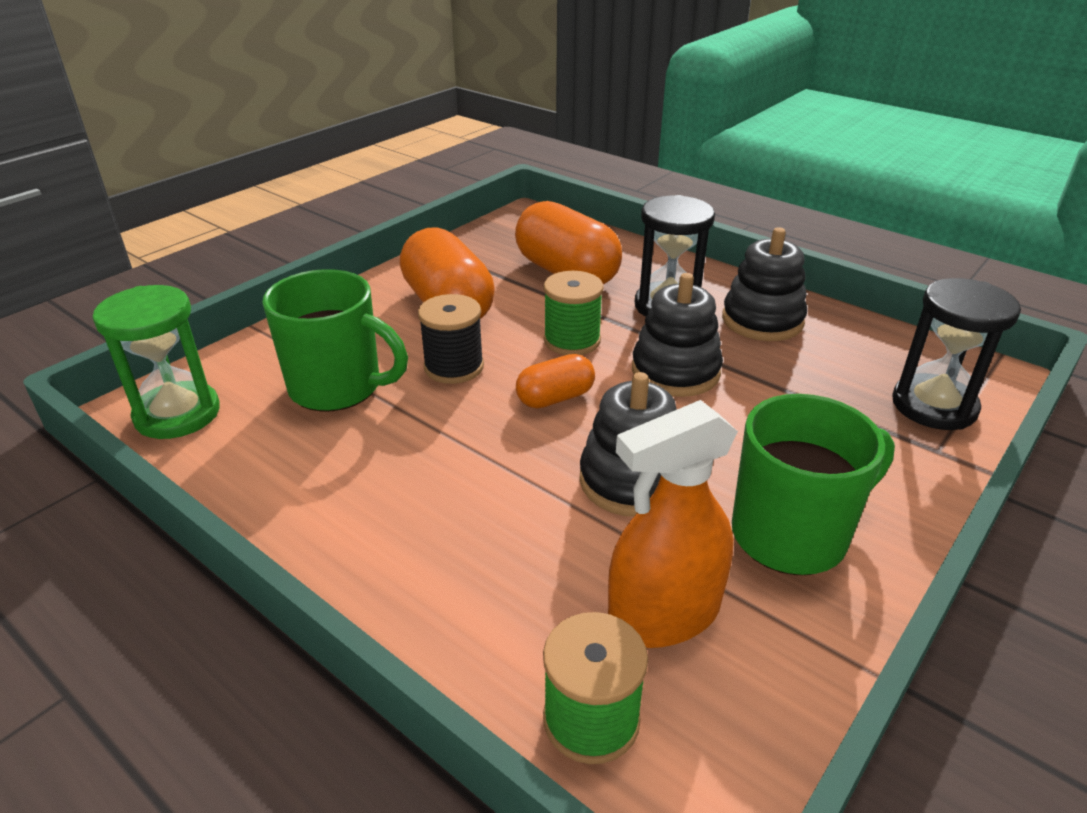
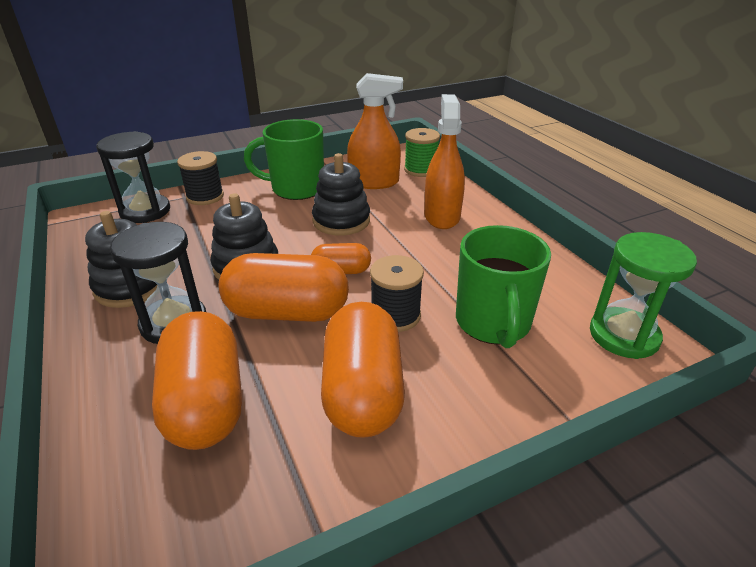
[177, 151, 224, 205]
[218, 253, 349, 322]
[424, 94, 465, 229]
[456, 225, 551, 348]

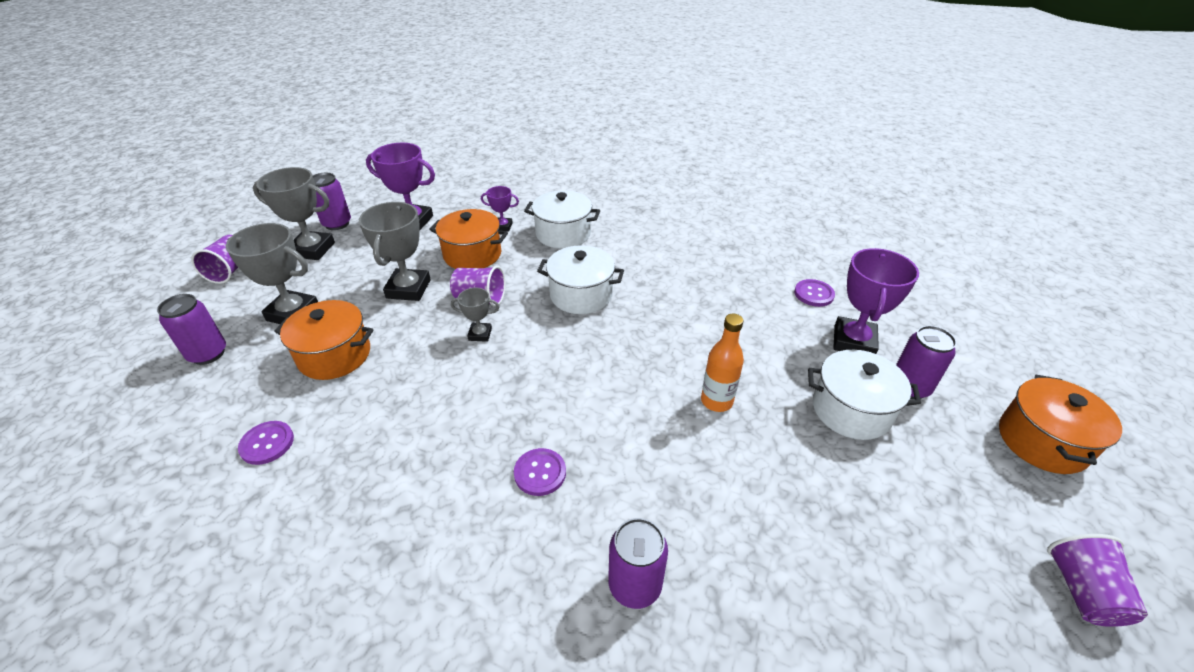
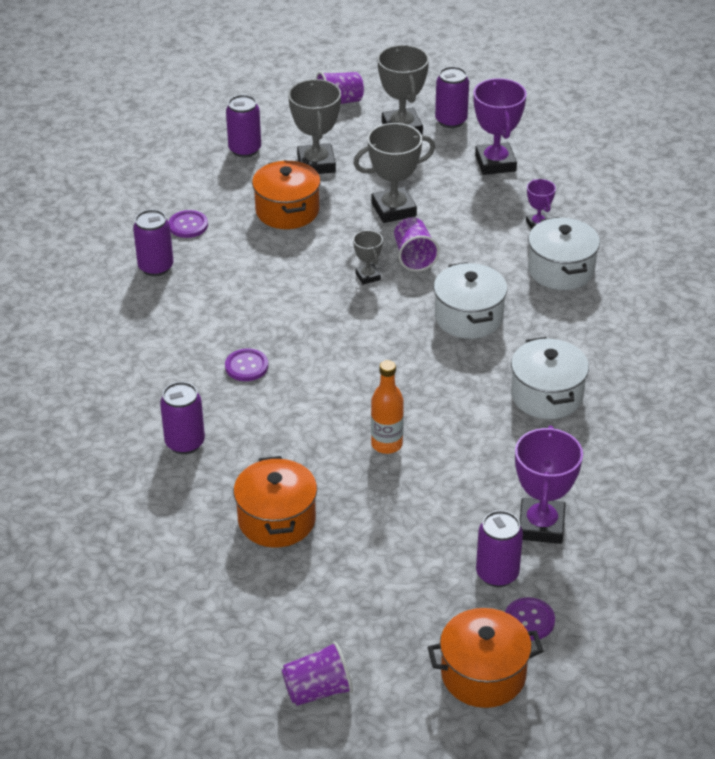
[133, 209, 173, 276]
[234, 456, 317, 548]
[505, 597, 555, 641]
[511, 337, 589, 419]
[515, 426, 583, 544]

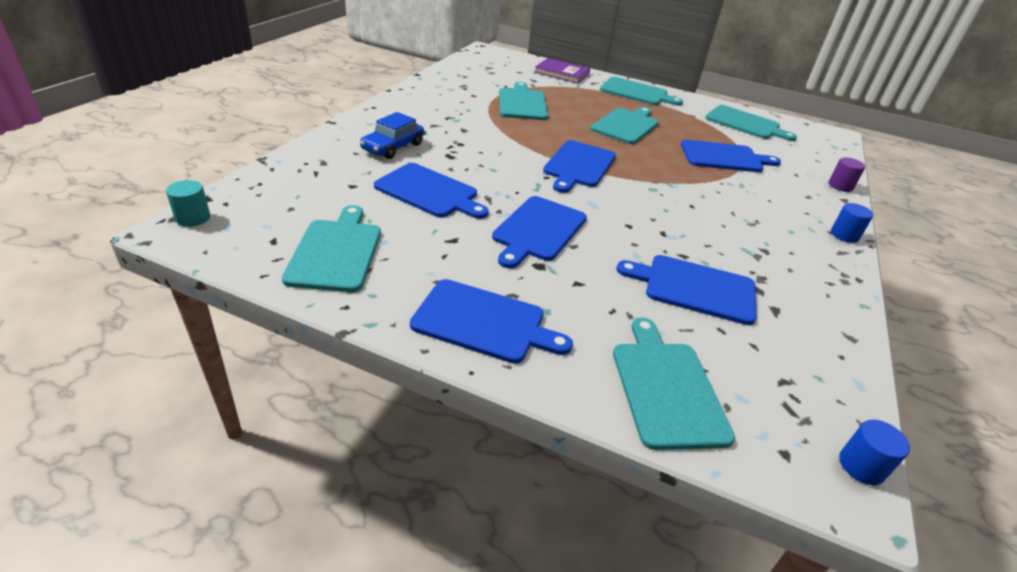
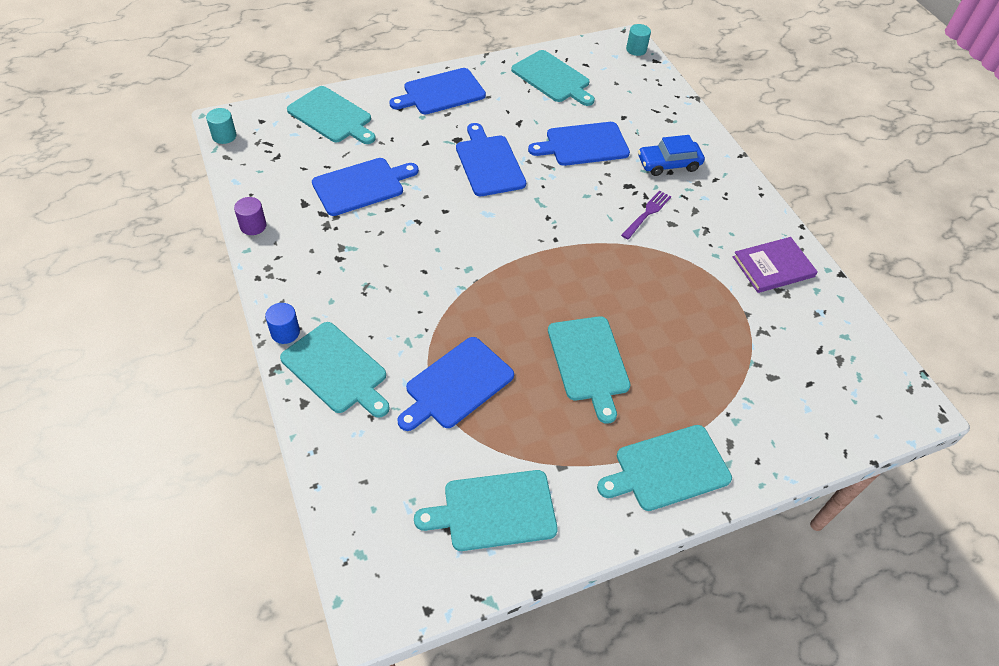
[206, 108, 237, 144]
[234, 197, 266, 235]
[280, 322, 390, 418]
[621, 190, 671, 240]
[638, 135, 705, 176]
[733, 237, 818, 293]
[543, 140, 616, 193] (first image)

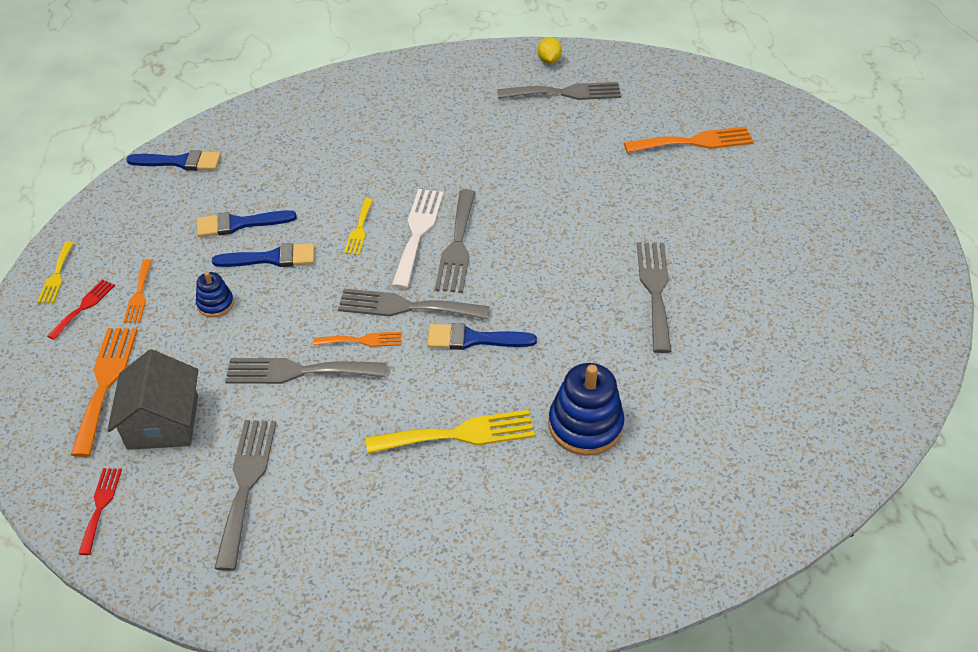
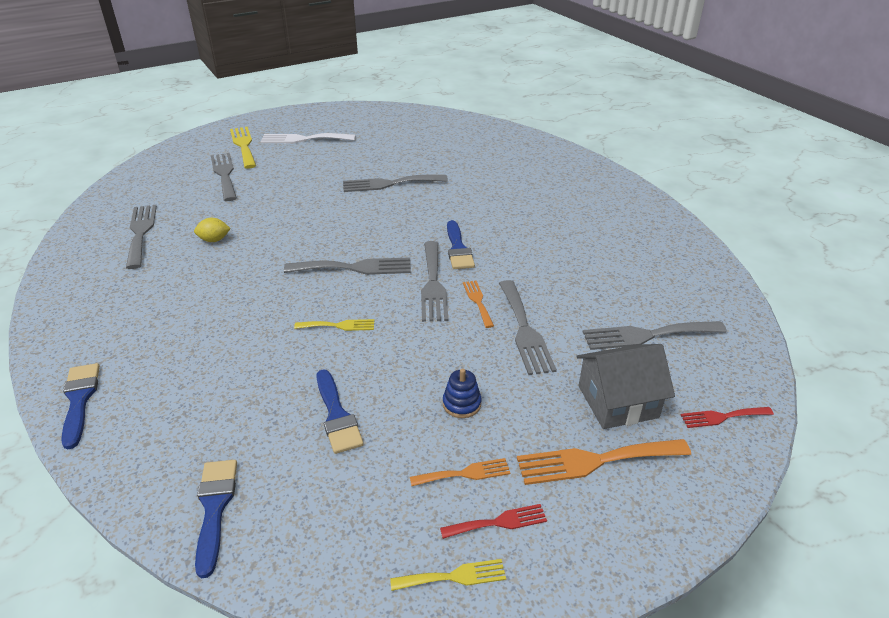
[61, 363, 100, 450]
[194, 218, 231, 242]
[211, 153, 237, 201]
[230, 127, 256, 169]
[261, 133, 356, 143]
[440, 504, 547, 539]
[548, 363, 624, 455] (first image)

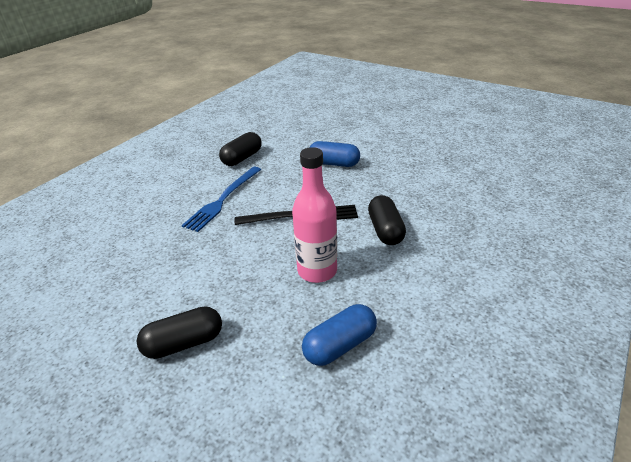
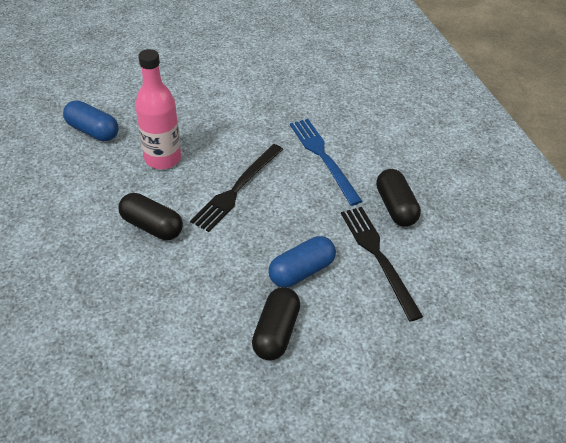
[63, 100, 118, 141]
[252, 287, 300, 361]
[341, 207, 423, 322]

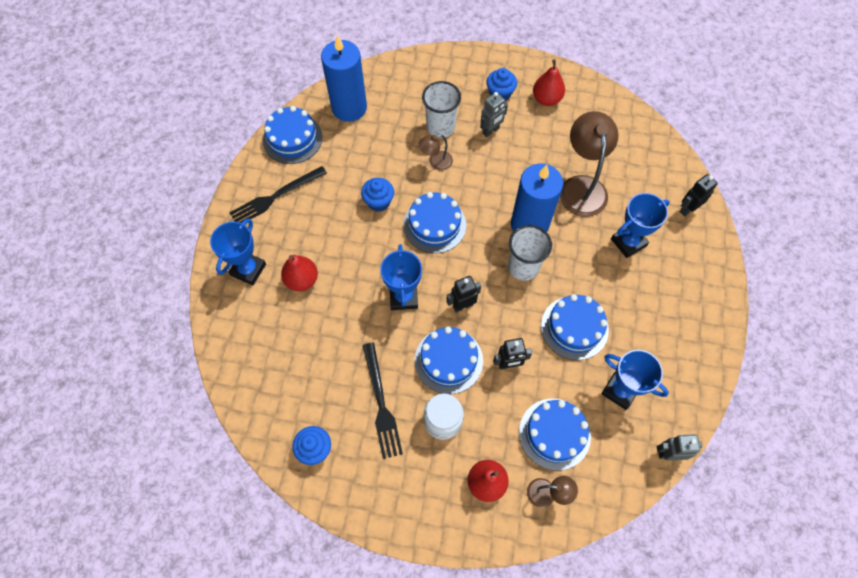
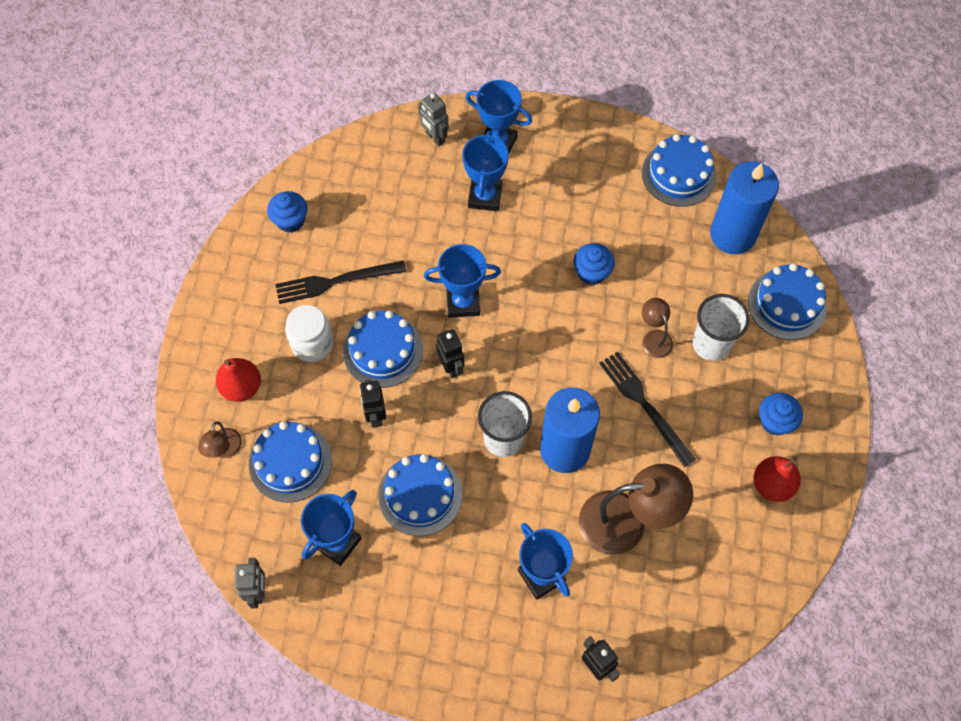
[418, 92, 449, 146]
[462, 130, 509, 211]
[599, 351, 696, 467]
[748, 263, 827, 340]

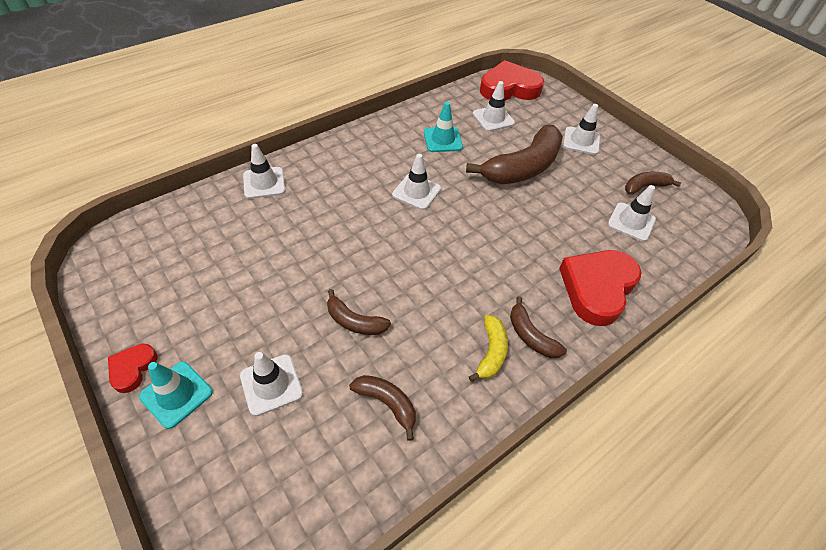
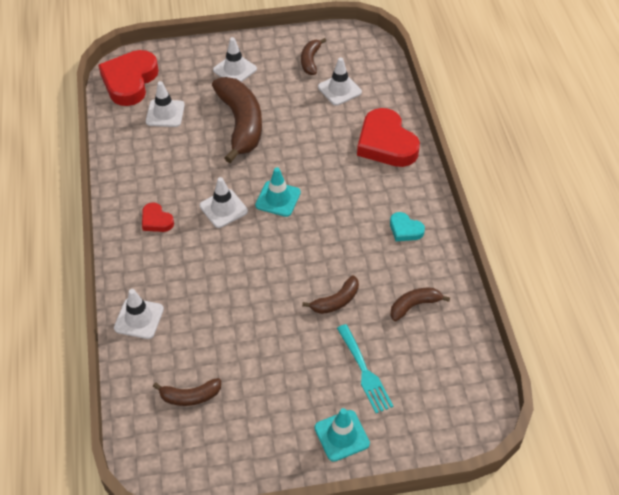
[142, 202, 174, 232]
[153, 378, 221, 406]
[255, 167, 301, 217]
[337, 324, 393, 413]
[390, 212, 425, 241]

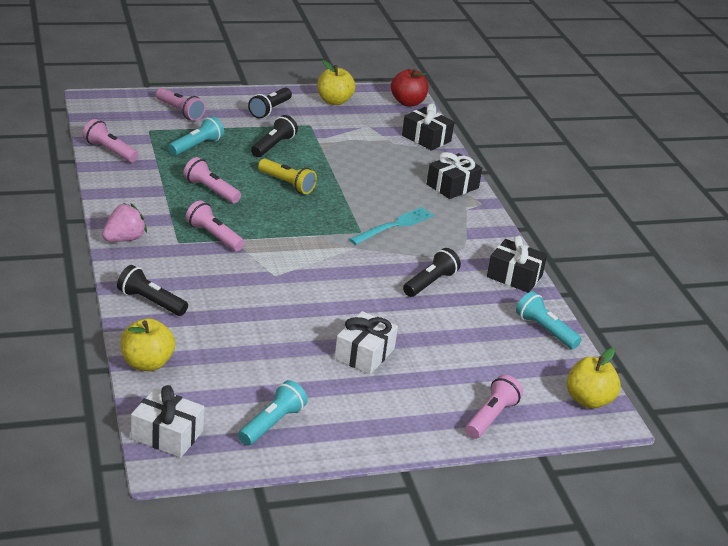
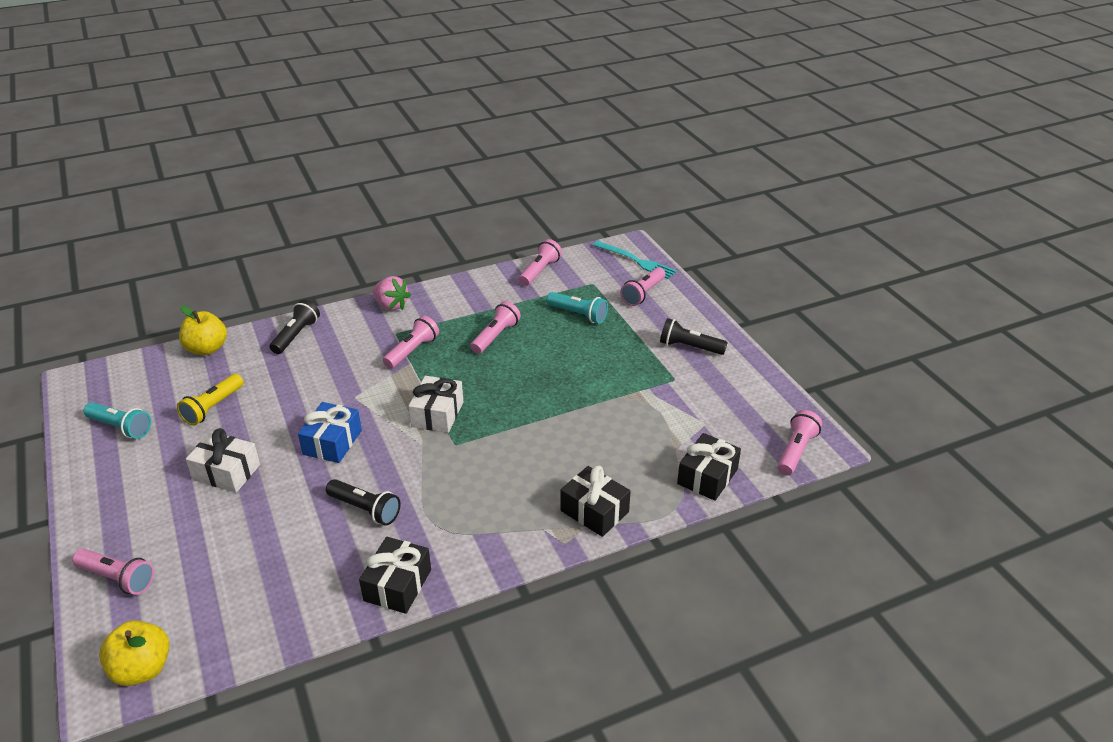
[177, 374, 244, 426]
[298, 402, 362, 463]
[409, 376, 463, 433]
[593, 241, 677, 279]
[777, 410, 822, 475]
[251, 115, 298, 157] (first image)
[317, 60, 356, 105] (first image)
[516, 291, 582, 349] (first image)

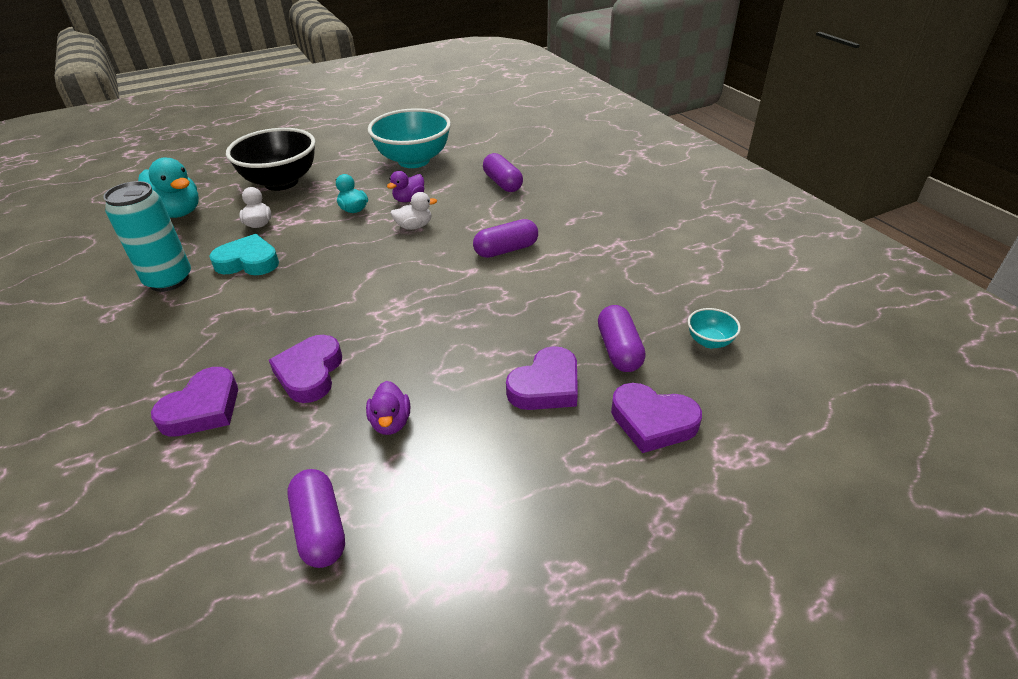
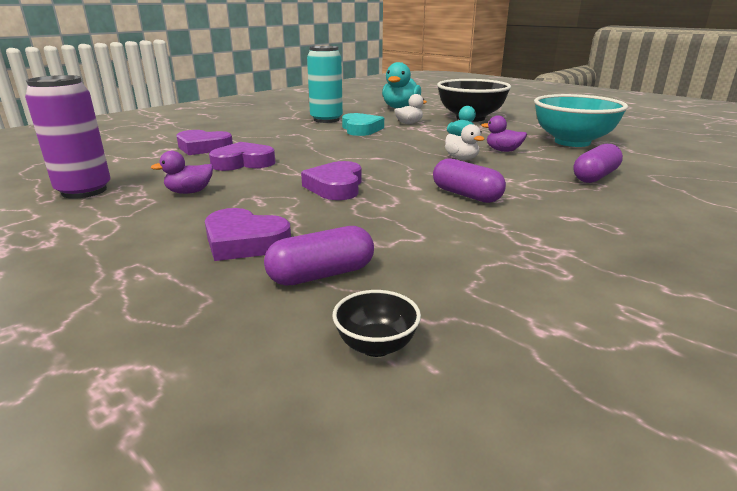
[25, 75, 111, 199]
[301, 161, 362, 200]
[332, 290, 421, 357]

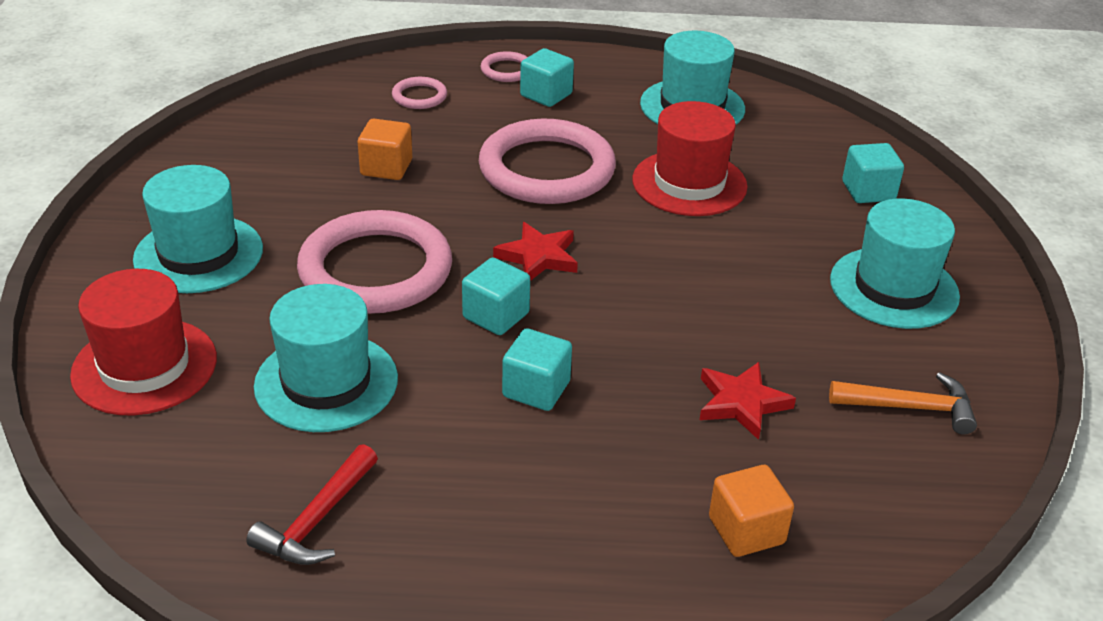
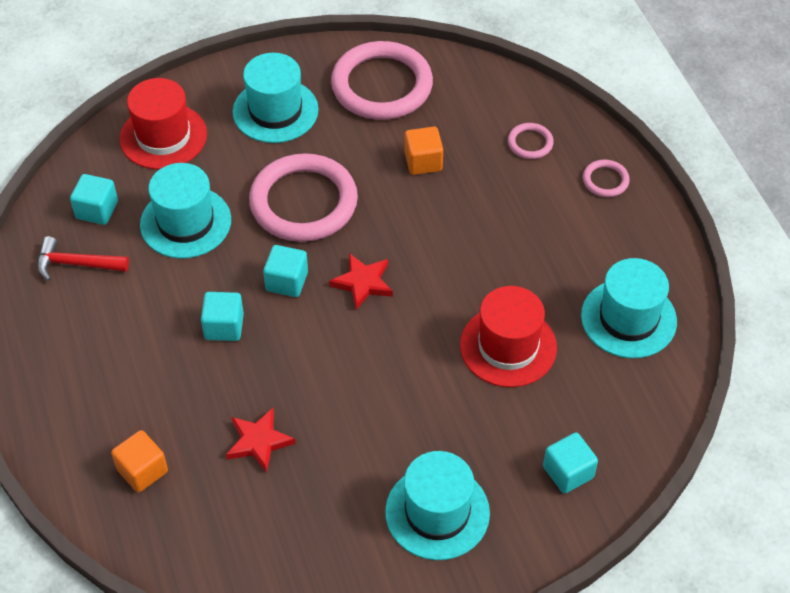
[70, 174, 118, 225]
[331, 41, 433, 120]
[829, 372, 977, 434] (first image)

